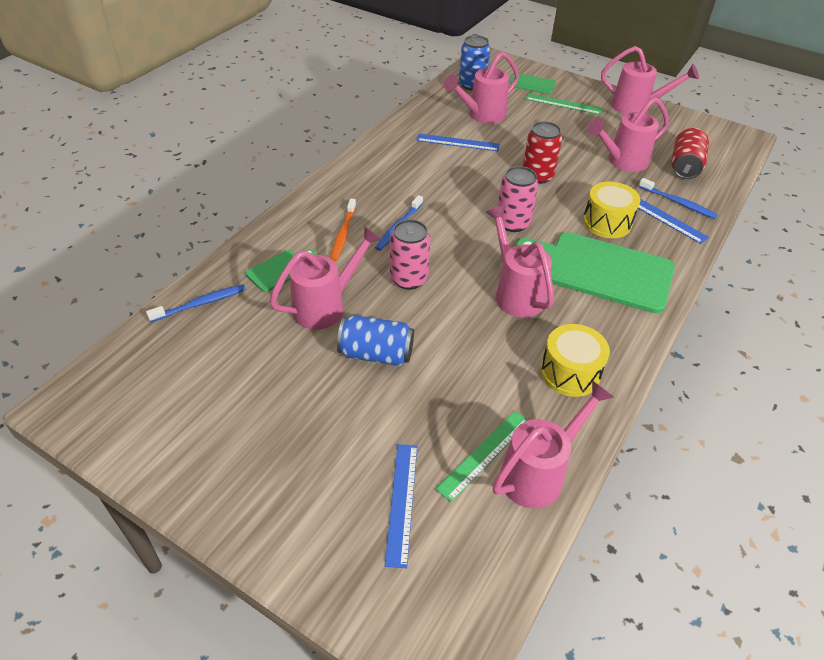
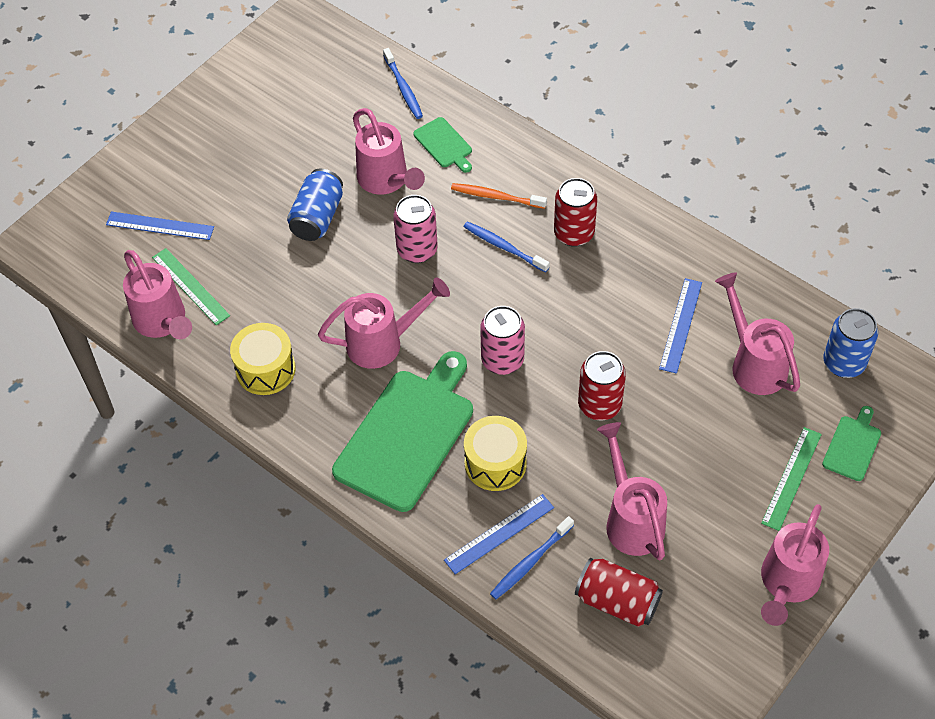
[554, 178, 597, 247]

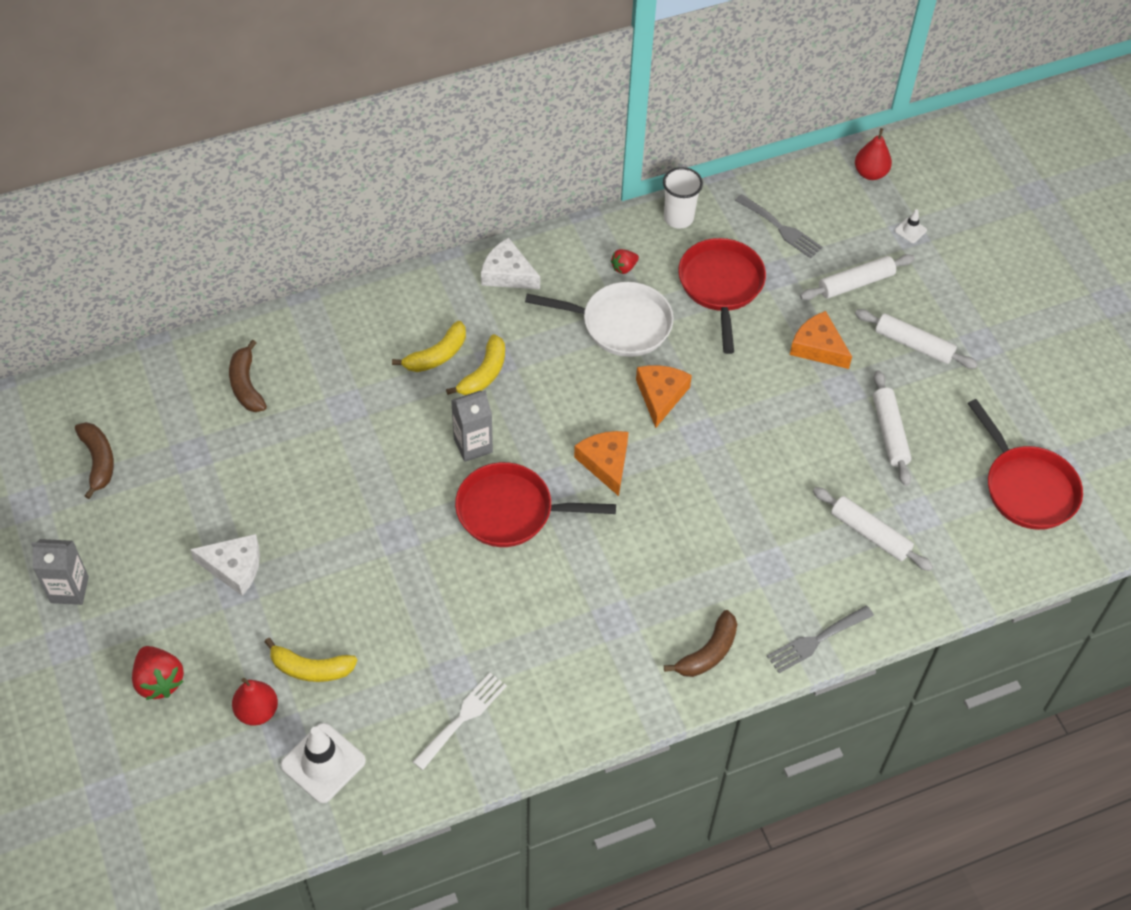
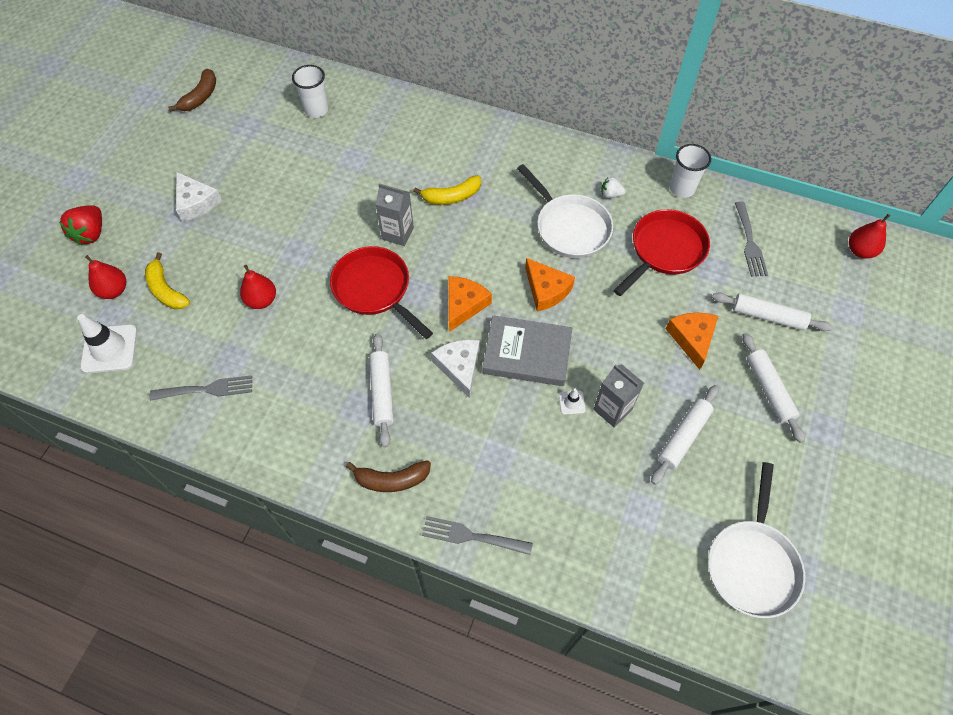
[149, 375, 252, 401]
[240, 265, 276, 309]
[292, 65, 328, 118]
[369, 333, 394, 447]
[431, 339, 480, 398]
[483, 315, 572, 386]
[525, 258, 575, 311]
[559, 388, 586, 415]
[593, 364, 644, 428]
[601, 177, 626, 198]
[708, 462, 805, 618]
[392, 321, 466, 372] (first image)

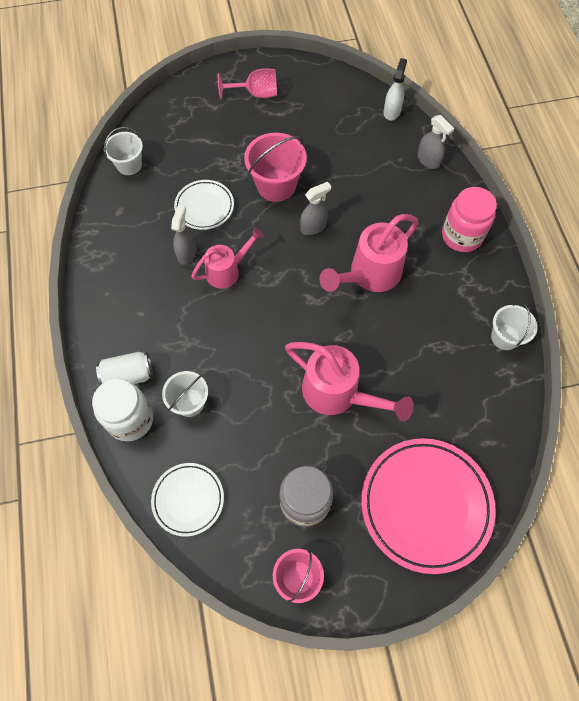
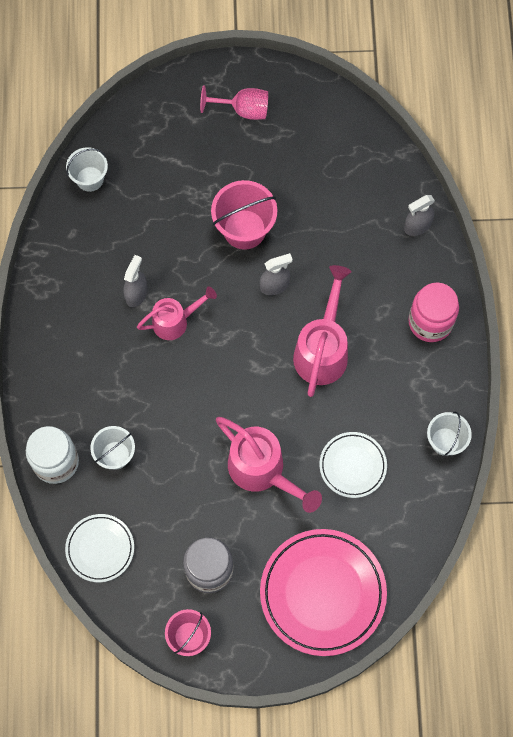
[293, 265, 351, 397]
[319, 432, 387, 498]
[404, 195, 435, 236]
[96, 352, 153, 385] (first image)
[384, 58, 407, 121] (first image)

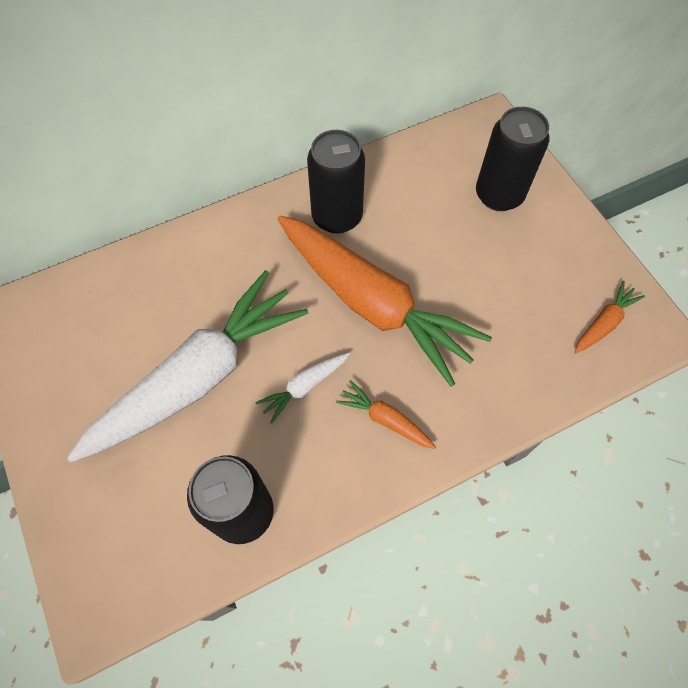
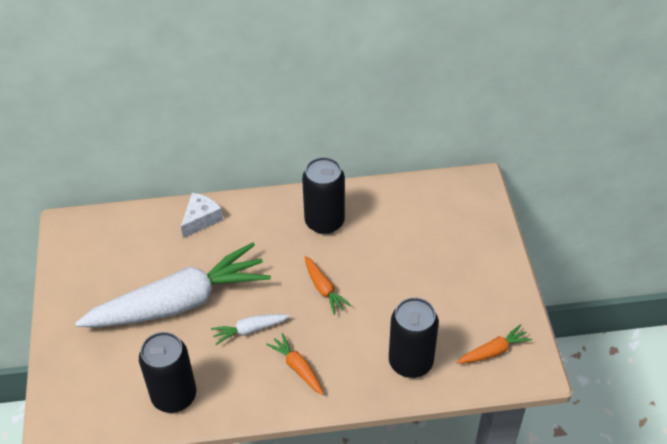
[181, 193, 223, 238]
[305, 256, 351, 315]
[389, 298, 439, 378]

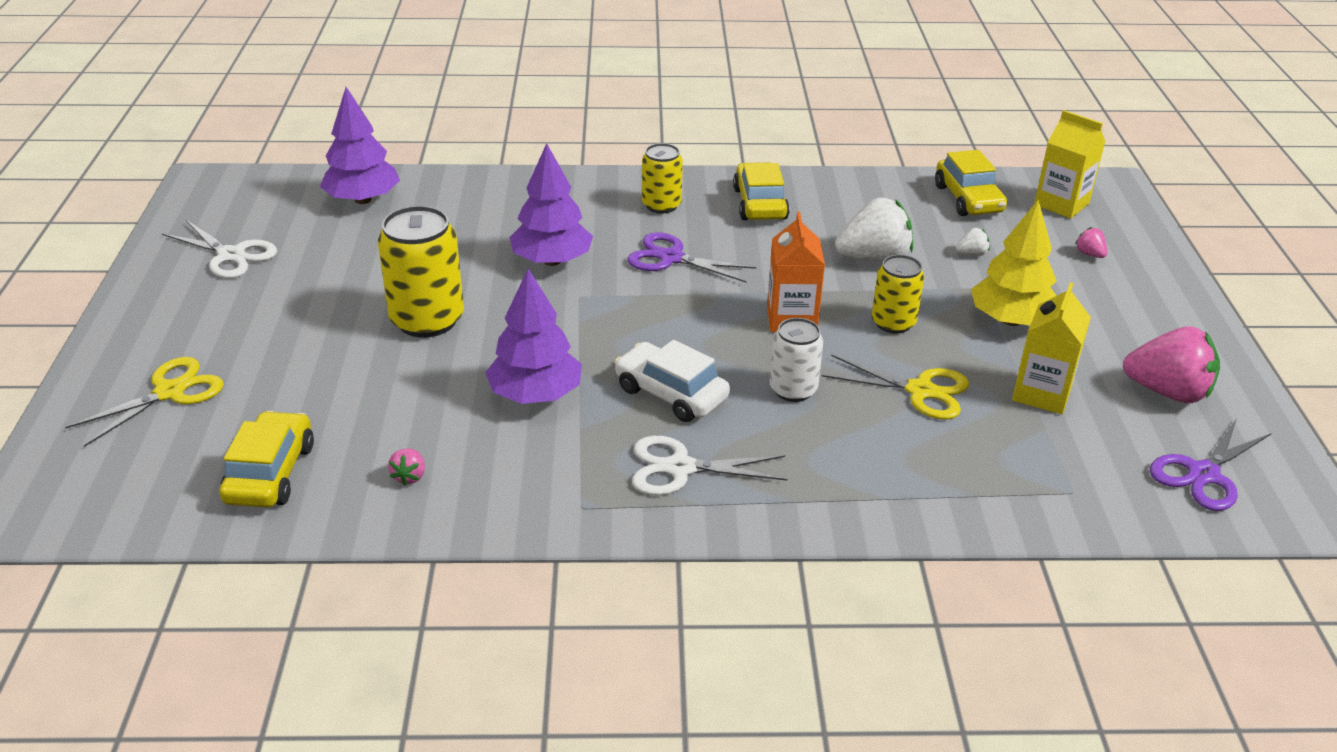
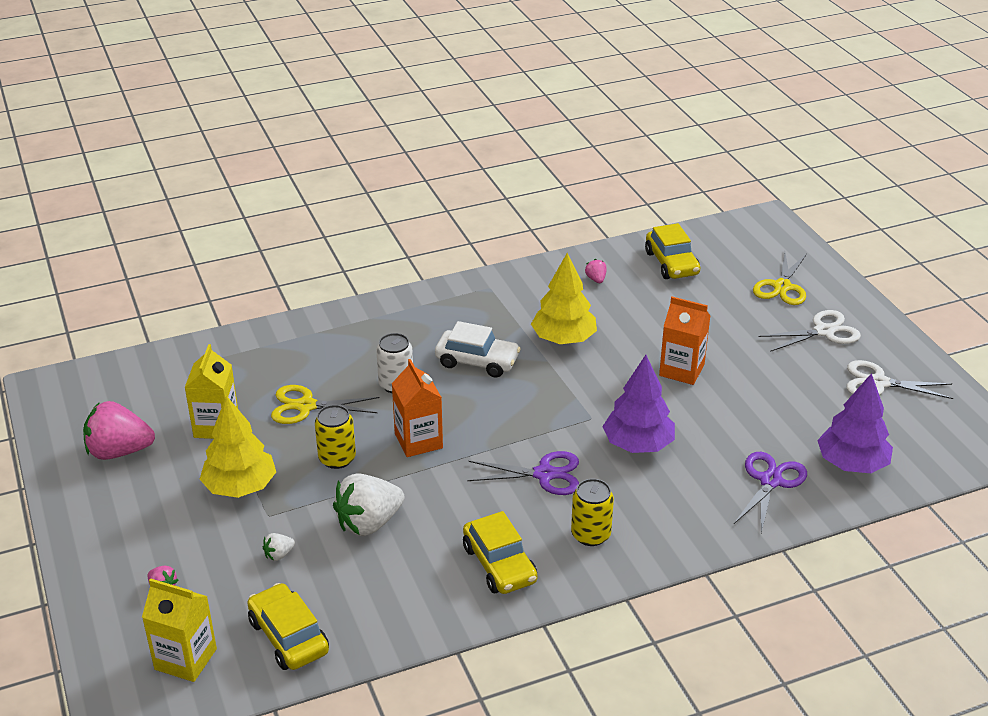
[531, 253, 597, 344]
[659, 297, 711, 385]
[734, 452, 807, 533]
[758, 310, 861, 352]

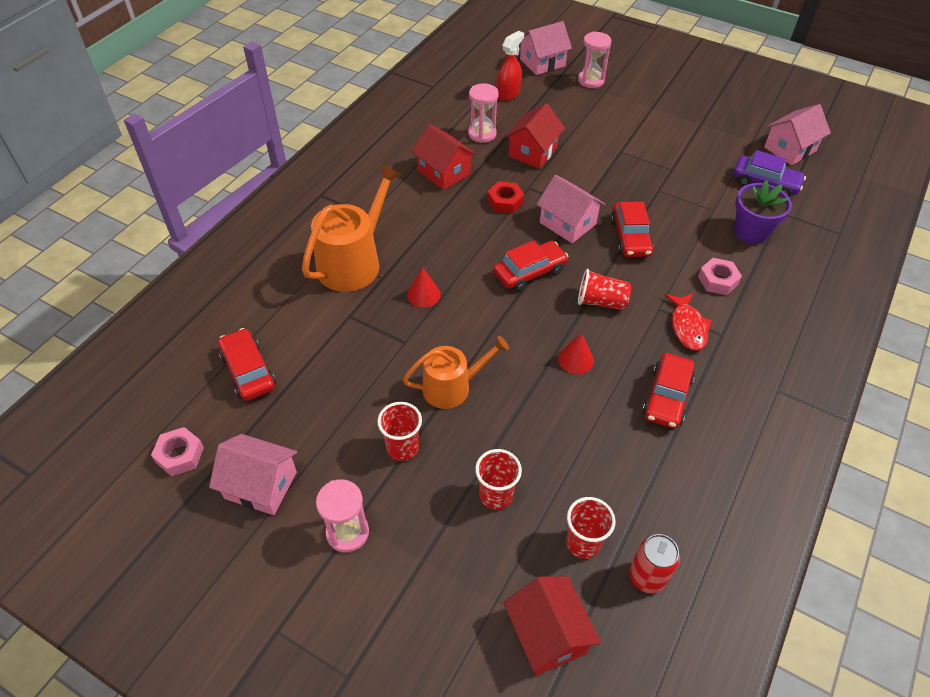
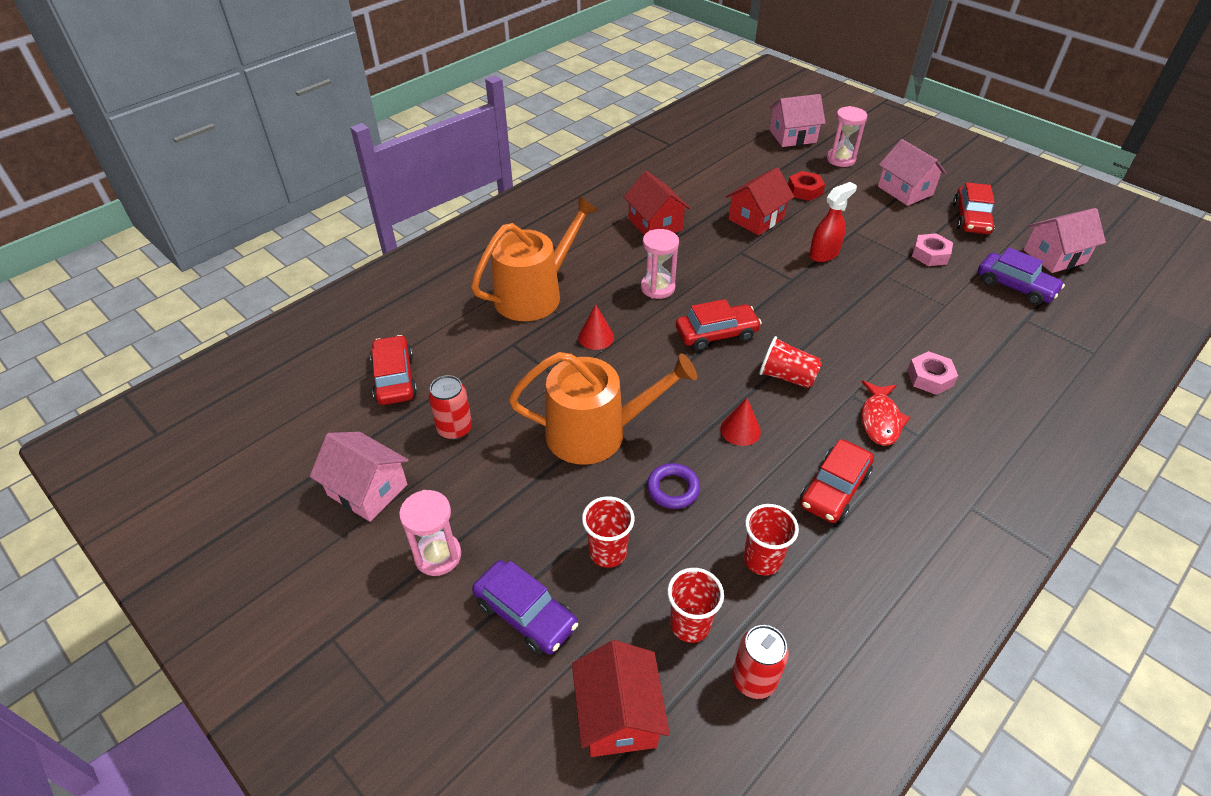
[428, 375, 472, 440]
[472, 560, 578, 655]
[509, 352, 697, 465]
[641, 229, 679, 299]
[647, 463, 700, 509]
[744, 504, 799, 575]
[788, 171, 825, 201]
[809, 182, 857, 262]
[878, 139, 947, 206]
[912, 233, 953, 266]
[953, 182, 995, 234]
[734, 181, 792, 244] (first image)

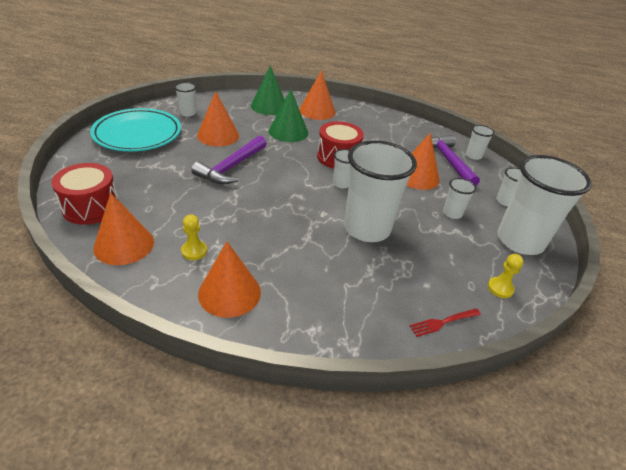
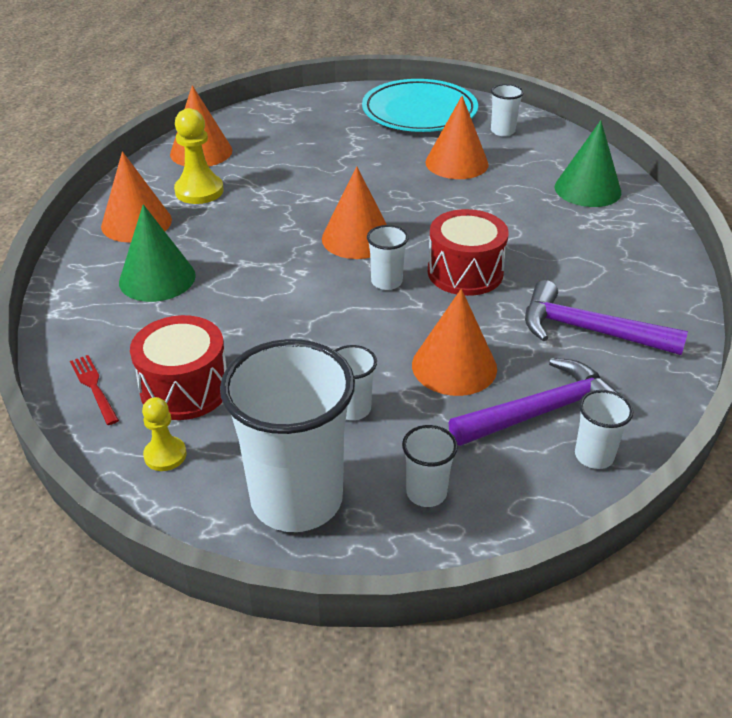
[119, 204, 196, 302]
[130, 315, 227, 420]
[174, 108, 224, 204]
[322, 166, 387, 259]
[525, 280, 688, 355]
[344, 140, 417, 242] (first image)

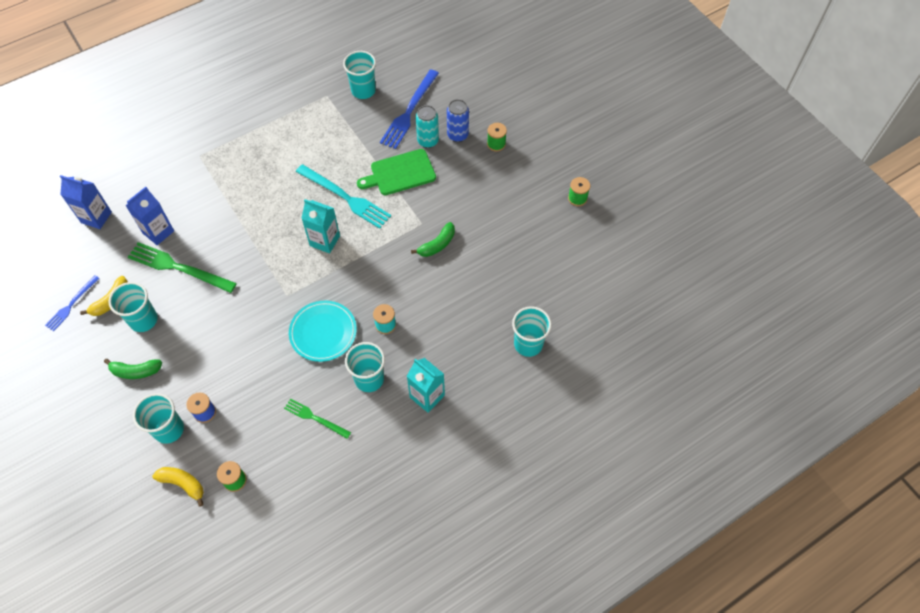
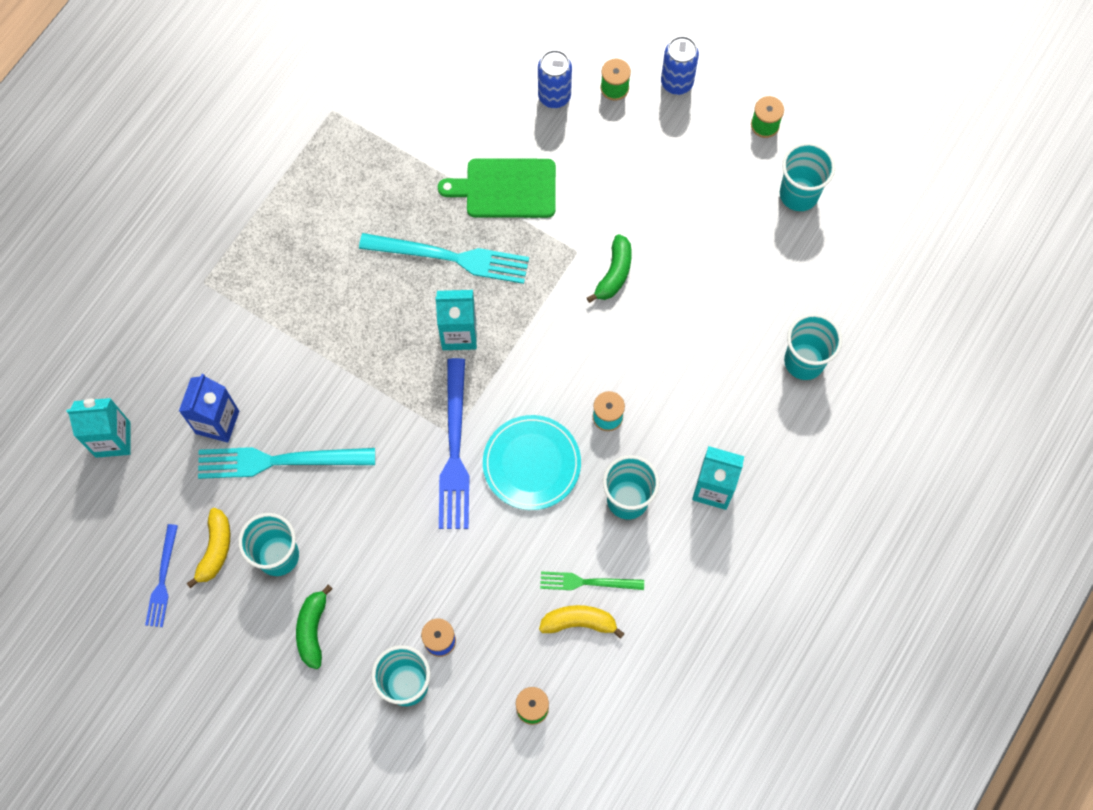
[67, 398, 131, 458]
[198, 447, 375, 479]
[296, 585, 333, 669]
[438, 158, 556, 218]
[439, 358, 469, 529]
[539, 605, 625, 639]
[661, 36, 699, 95]
[780, 142, 835, 211]
[416, 105, 439, 148] (first image)

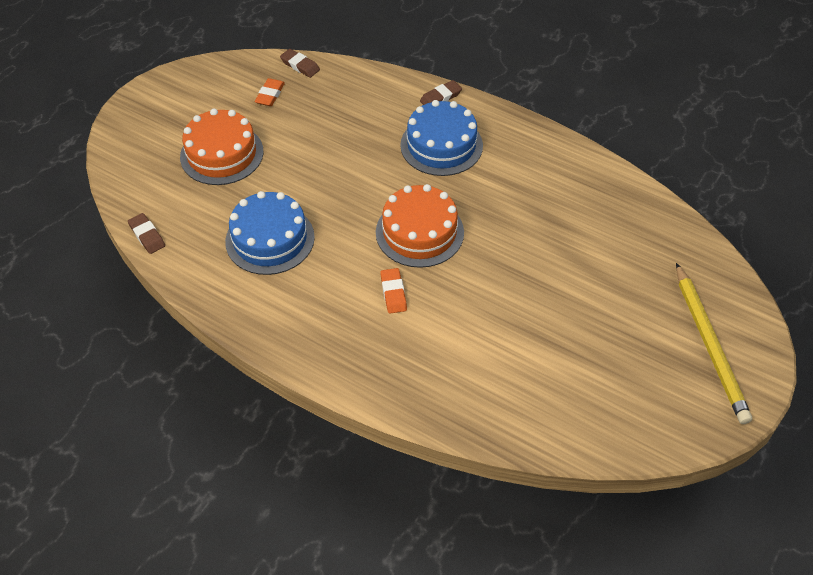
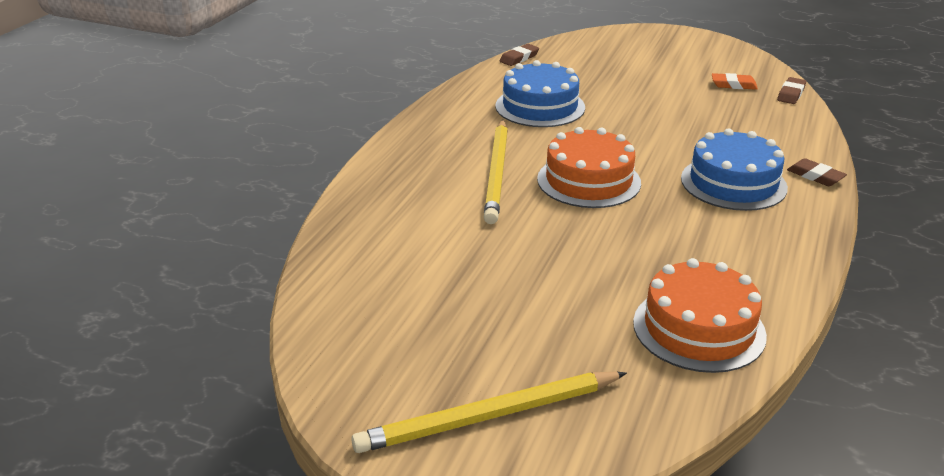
[484, 120, 508, 224]
[633, 258, 767, 373]

